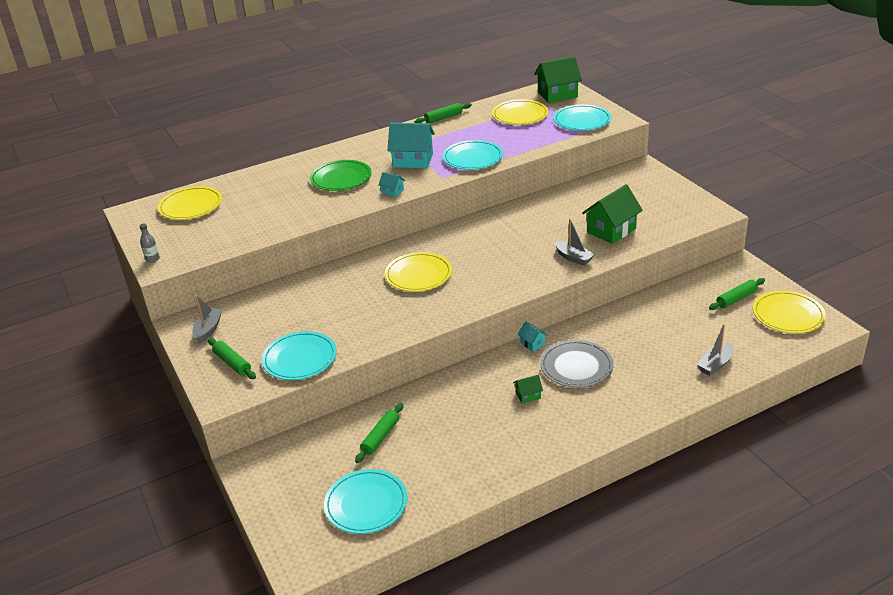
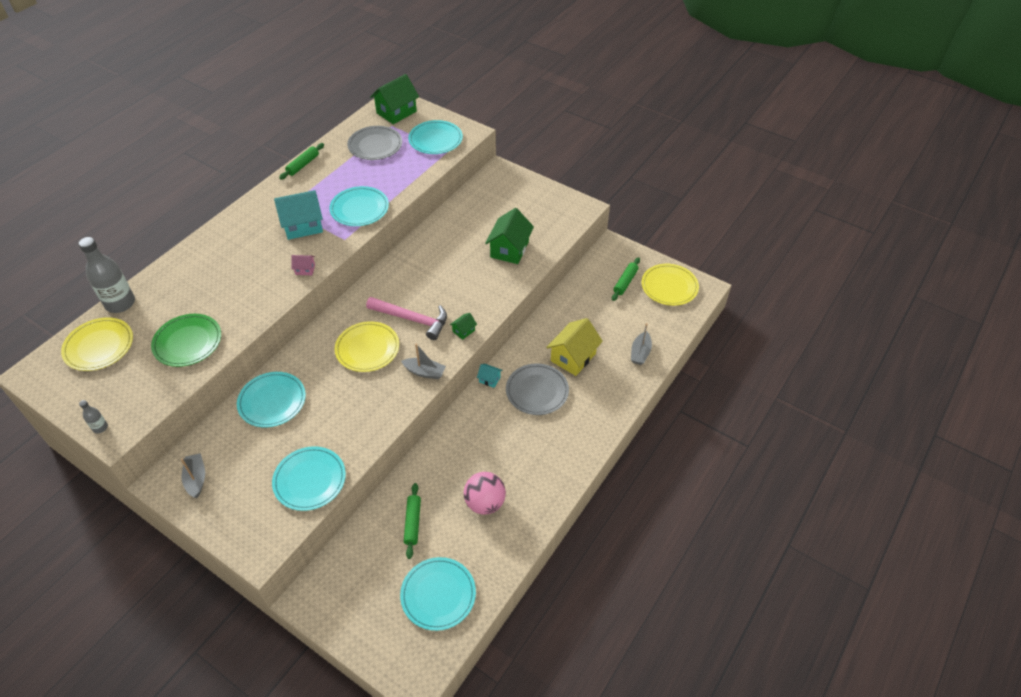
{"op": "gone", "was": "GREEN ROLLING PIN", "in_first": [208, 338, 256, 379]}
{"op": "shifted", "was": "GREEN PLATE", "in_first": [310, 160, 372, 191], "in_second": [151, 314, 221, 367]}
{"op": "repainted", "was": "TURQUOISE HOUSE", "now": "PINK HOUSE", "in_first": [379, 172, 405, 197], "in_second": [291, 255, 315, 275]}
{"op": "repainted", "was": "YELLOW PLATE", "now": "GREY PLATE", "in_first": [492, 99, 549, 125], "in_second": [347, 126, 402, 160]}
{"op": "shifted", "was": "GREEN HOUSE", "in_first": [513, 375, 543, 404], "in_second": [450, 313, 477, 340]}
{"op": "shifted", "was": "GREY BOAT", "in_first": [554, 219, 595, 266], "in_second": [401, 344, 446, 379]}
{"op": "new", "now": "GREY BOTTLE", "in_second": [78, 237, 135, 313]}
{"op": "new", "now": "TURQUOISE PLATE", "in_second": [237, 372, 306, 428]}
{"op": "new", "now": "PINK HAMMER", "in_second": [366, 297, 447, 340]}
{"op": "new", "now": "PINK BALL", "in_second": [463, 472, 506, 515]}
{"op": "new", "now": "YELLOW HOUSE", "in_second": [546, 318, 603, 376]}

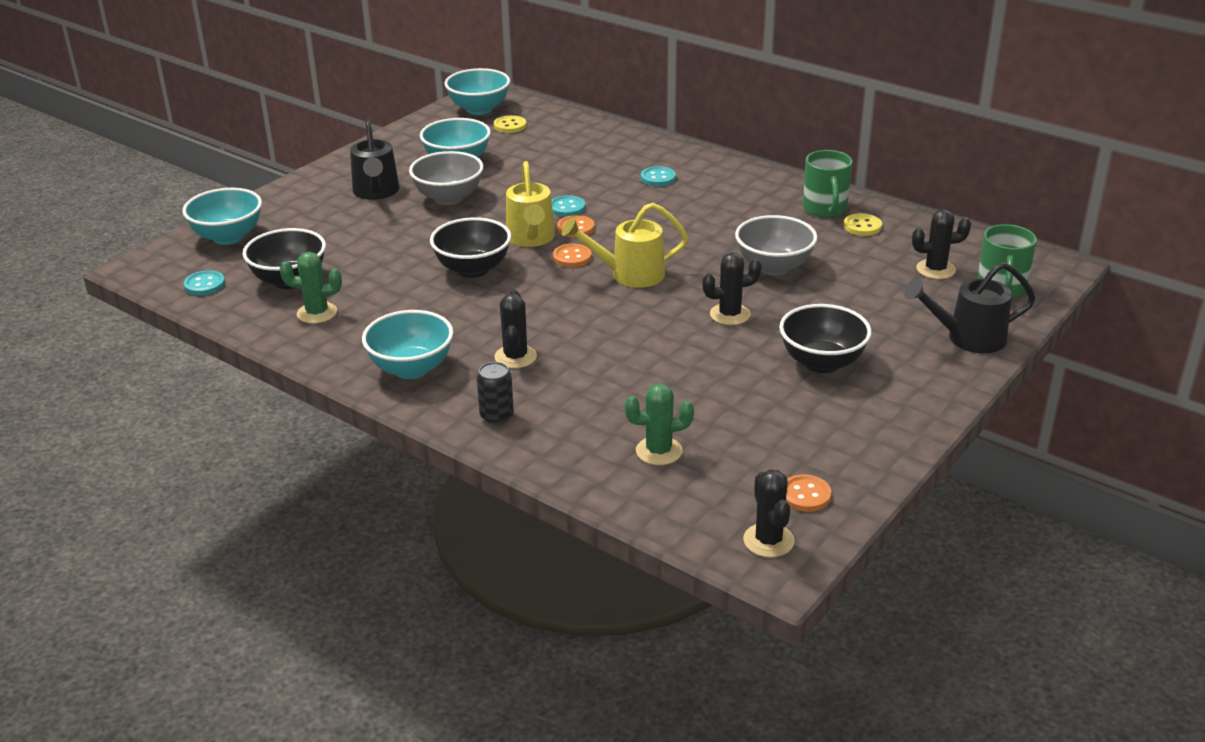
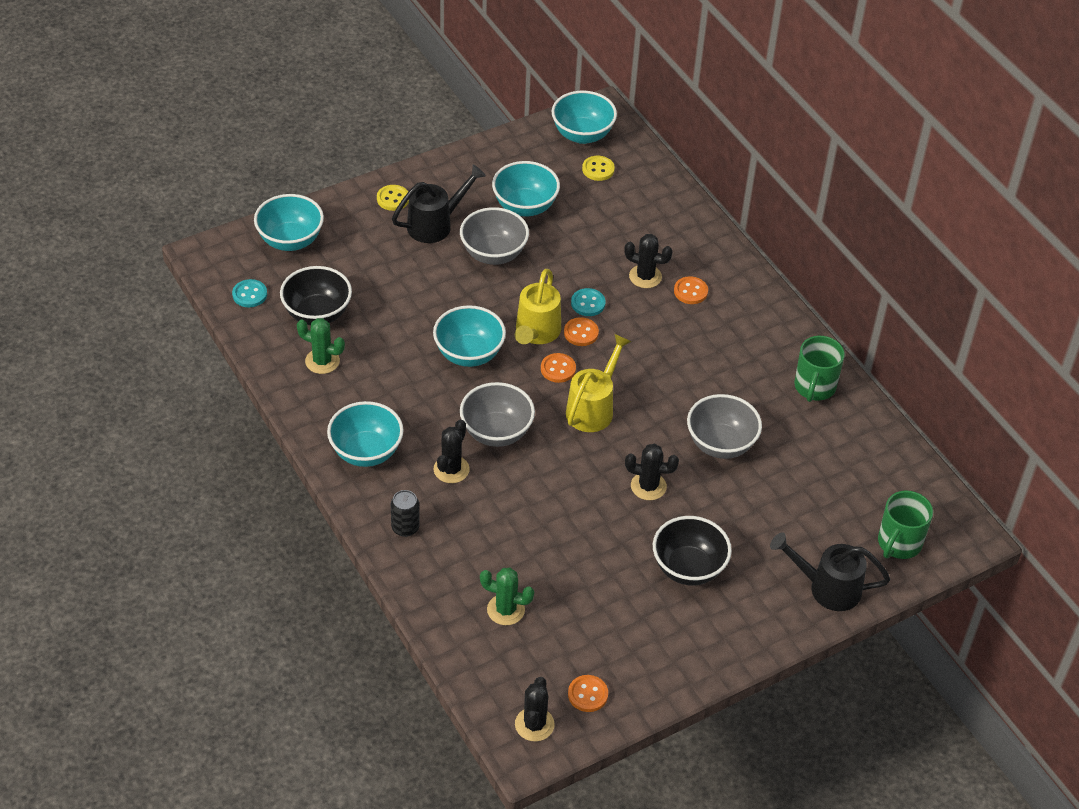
{"op": "rotated", "was": "BLACK WATERING CAN", "in_first": [350, 119, 400, 200], "in_second": [392, 164, 486, 243], "clockwise": -135}
{"op": "repainted", "was": "BLACK BOWL", "now": "TURQUOISE BOWL", "in_first": [430, 217, 511, 278], "in_second": [433, 305, 506, 367]}
{"op": "rotated", "was": "YELLOW WATERING CAN", "in_first": [562, 203, 688, 288], "in_second": [566, 334, 632, 432], "clockwise": 105}
{"op": "repainted", "was": "TURQUOISE BUTTON", "now": "ORANGE BUTTON", "in_first": [641, 166, 676, 186], "in_second": [674, 276, 708, 304]}
{"op": "shifted", "was": "YELLOW BUTTON", "in_first": [844, 213, 882, 236], "in_second": [377, 185, 409, 211]}
{"op": "shifted", "was": "BLACK CACTUS", "in_first": [912, 209, 971, 279], "in_second": [624, 234, 673, 288]}
{"op": "new", "now": "GREY BOWL", "in_second": [460, 382, 535, 447]}

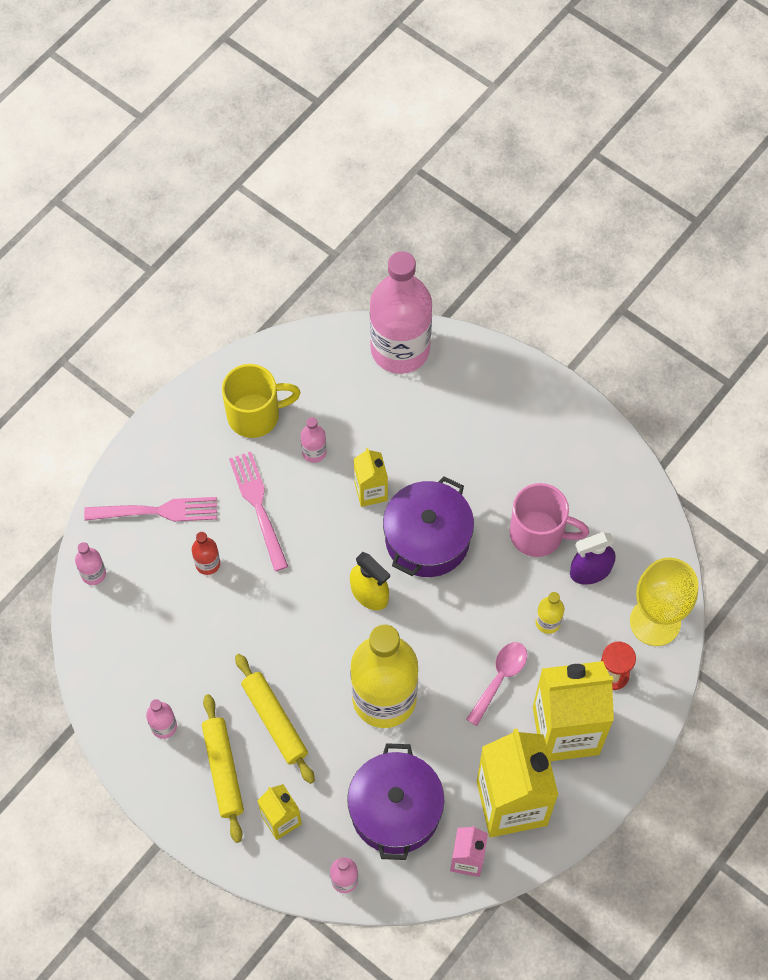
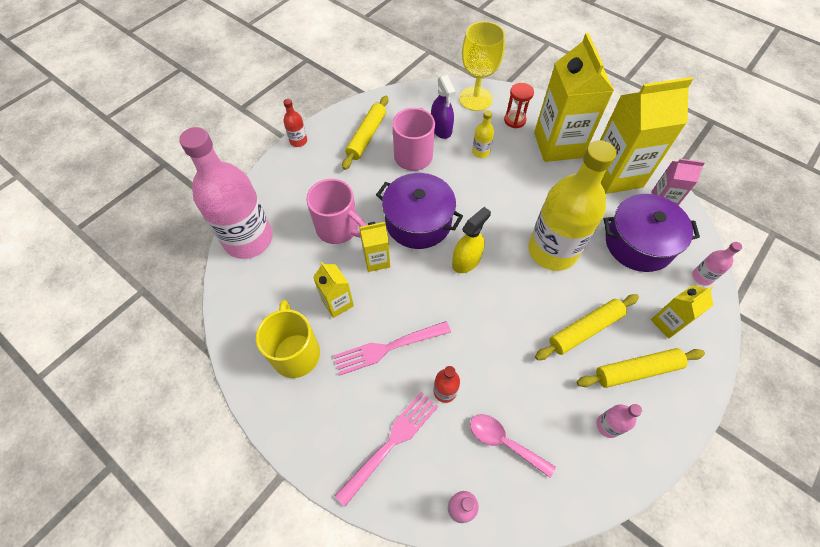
{"op": "rotated", "was": "PINK FORK", "in_first": [84, 497, 217, 522], "in_second": [335, 392, 438, 507], "clockwise": 45}
{"op": "swapped", "was": "PINK BOTTLE", "now": "YELLOW CARTON", "in_first": [301, 417, 327, 463], "in_second": [313, 262, 354, 318]}
{"op": "shifted", "was": "PINK SPOON", "in_first": [466, 642, 527, 726], "in_second": [470, 414, 556, 478]}
{"op": "new", "now": "RED BOTTLE", "in_second": [283, 99, 307, 147]}
{"op": "new", "now": "PINK MUG", "in_second": [306, 179, 366, 244]}
{"op": "new", "now": "YELLOW ROLLING PIN", "in_second": [342, 96, 389, 170]}

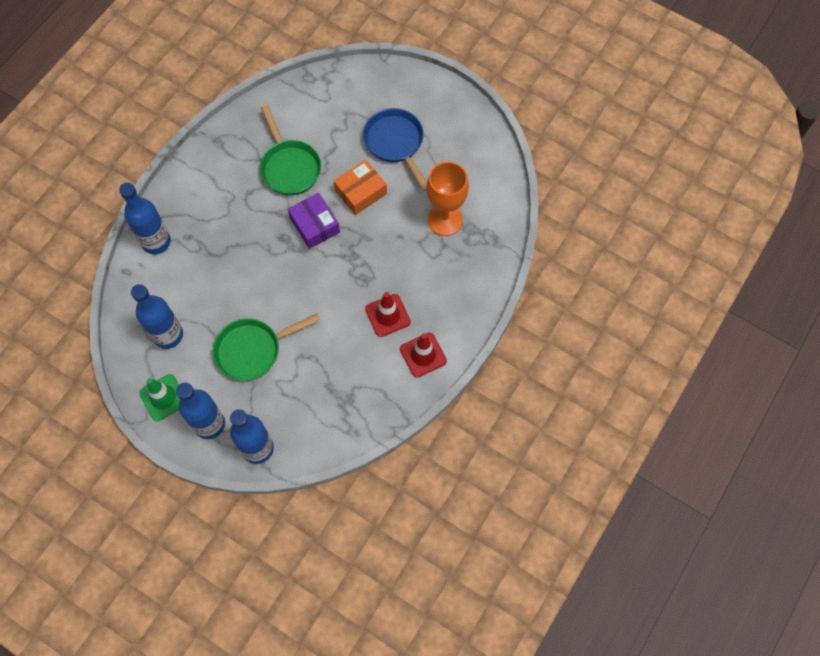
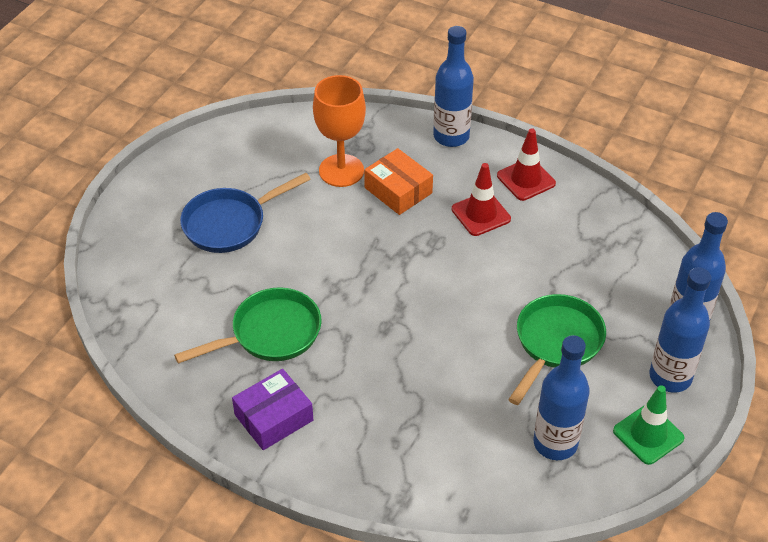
{"op": "shifted", "was": "BLUE BOTTLE", "in_first": [119, 183, 171, 254], "in_second": [433, 26, 474, 147]}
{"op": "rotated", "was": "GREEN PAN", "in_first": [213, 313, 320, 381], "in_second": [508, 294, 606, 405], "clockwise": -120}
{"op": "shifted", "was": "PURPLE BOX", "in_first": [288, 193, 340, 249], "in_second": [232, 369, 313, 450]}
{"op": "shifted", "was": "ORANGE BOX", "in_first": [334, 160, 387, 215], "in_second": [364, 148, 433, 215]}

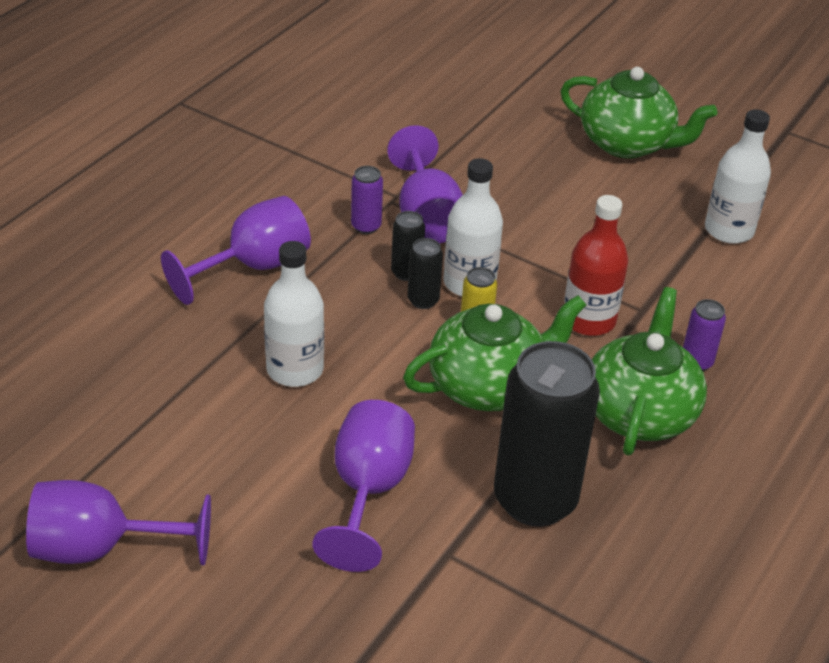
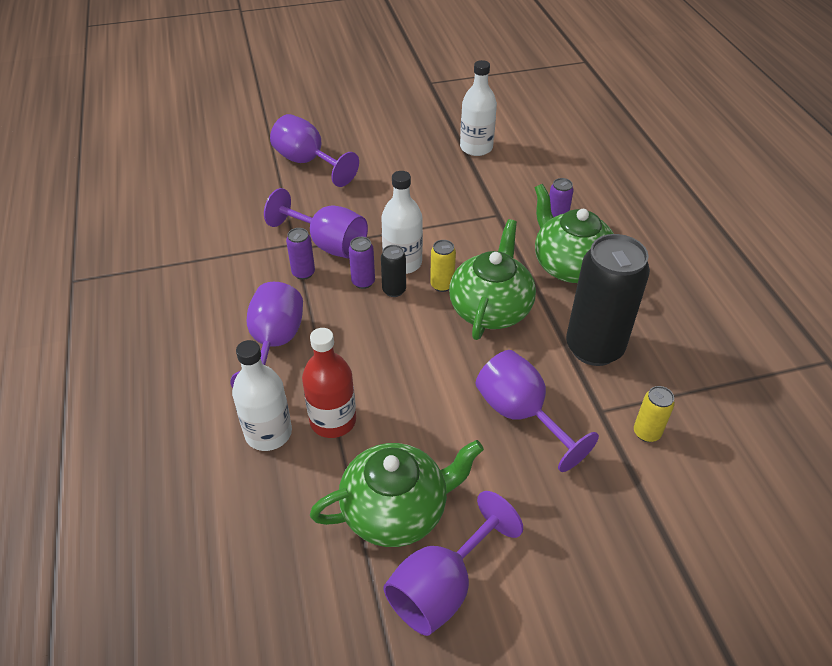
{"op": "shifted", "was": "WHITE BOTTLE", "in_first": [264, 241, 324, 387], "in_second": [232, 340, 292, 451]}
{"op": "repainted", "was": "BLACK CAN", "now": "PURPLE CAN", "in_first": [391, 211, 425, 281], "in_second": [349, 237, 375, 289]}
{"op": "shifted", "was": "GREEN TEAPOT", "in_first": [560, 67, 717, 158], "in_second": [310, 440, 484, 547]}
{"op": "shifted", "was": "RED BOTTLE", "in_first": [564, 195, 628, 336], "in_second": [302, 328, 356, 438]}
{"op": "new", "now": "PURPLE GOBLET", "in_second": [270, 114, 359, 187]}
{"op": "new", "now": "YELLOW CAN", "in_second": [634, 386, 675, 442]}

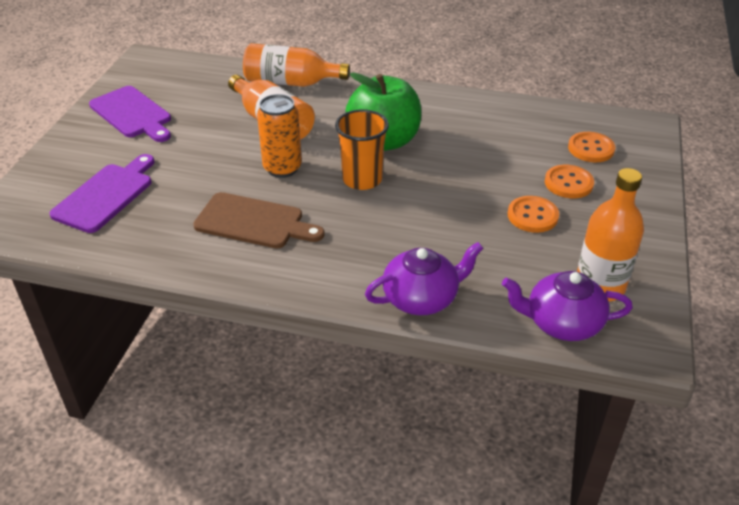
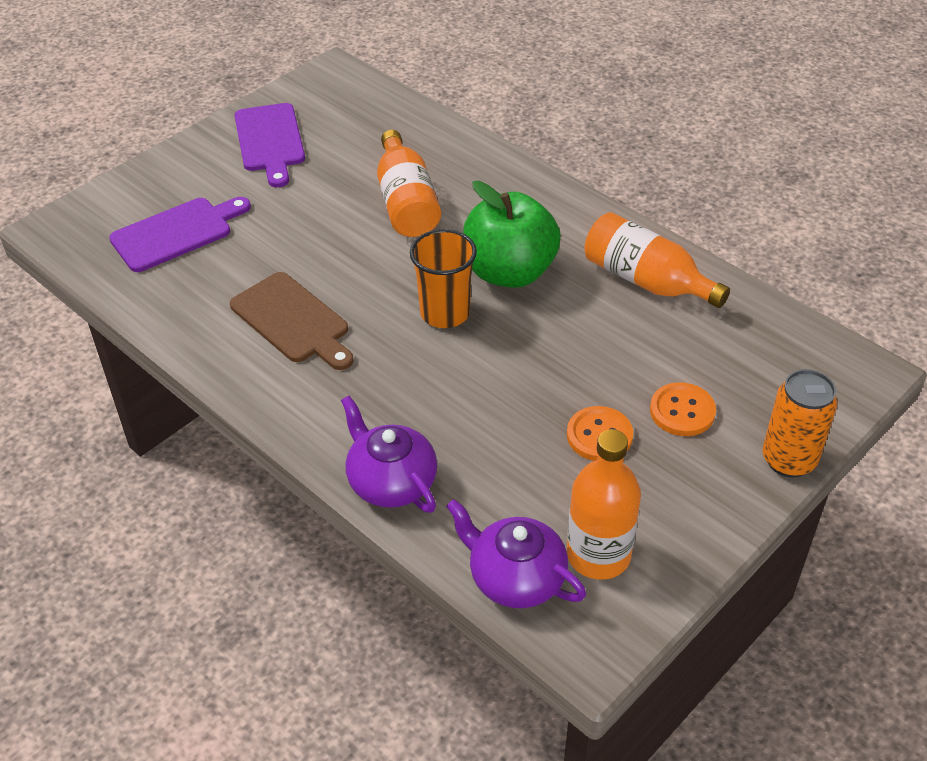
{"op": "shifted", "was": "ORANGE BOTTLE", "in_first": [243, 43, 350, 87], "in_second": [584, 212, 730, 308]}
{"op": "shifted", "was": "ORANGE CAN", "in_first": [257, 94, 302, 178], "in_second": [762, 369, 837, 478]}
{"op": "rotated", "was": "PURPLE TEAPOT", "in_first": [365, 242, 483, 315], "in_second": [341, 396, 437, 513], "clockwise": -135}
{"op": "gone", "was": "ORANGE BUTTON", "in_first": [568, 132, 615, 162]}

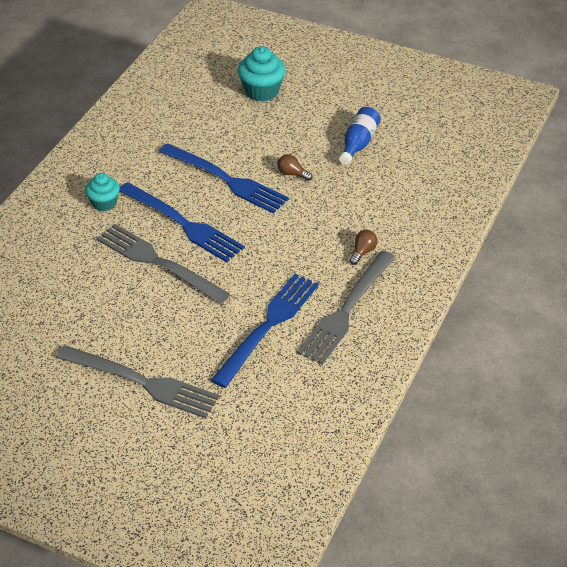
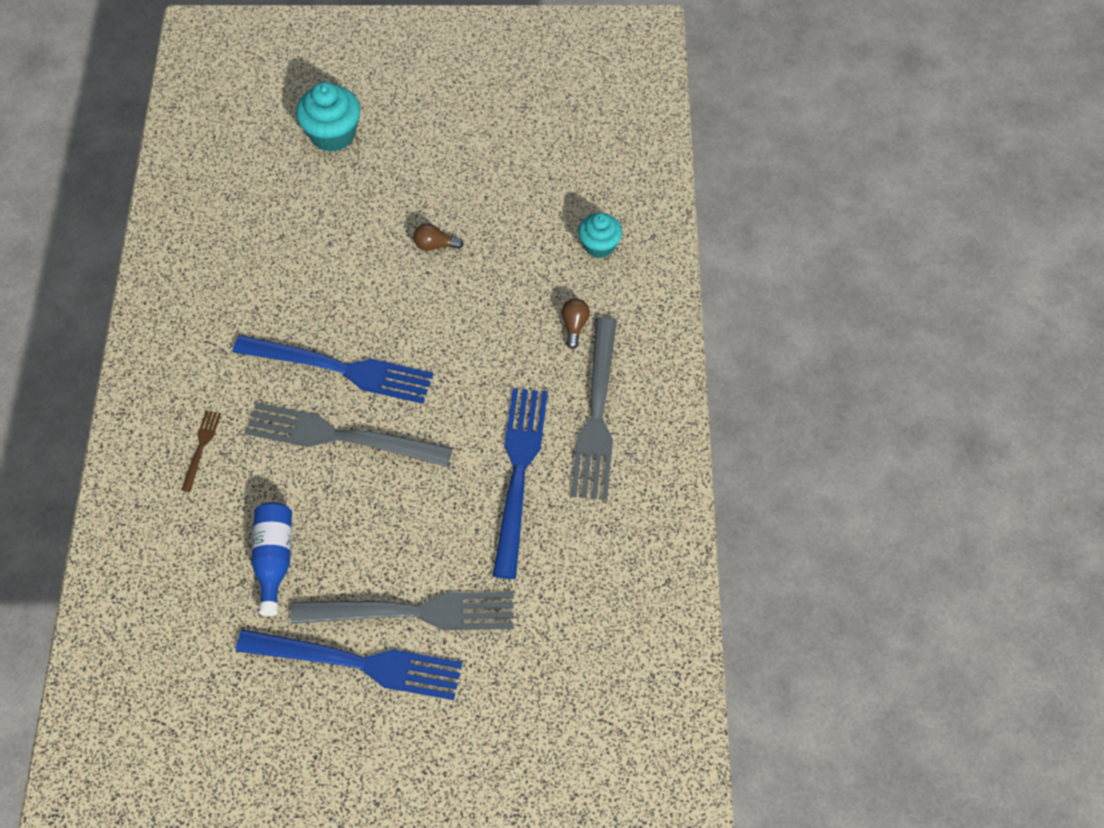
{"op": "shifted", "was": "TURQUOISE CUPCAKE", "in_first": [85, 173, 120, 211], "in_second": [578, 213, 622, 258]}
{"op": "shifted", "was": "BLUE FORK", "in_first": [159, 144, 289, 214], "in_second": [236, 629, 462, 700]}
{"op": "shifted", "was": "BLUE BOTTLE", "in_first": [339, 107, 381, 165], "in_second": [251, 502, 292, 616]}
{"op": "new", "now": "BROWN FORK", "in_second": [181, 411, 221, 492]}

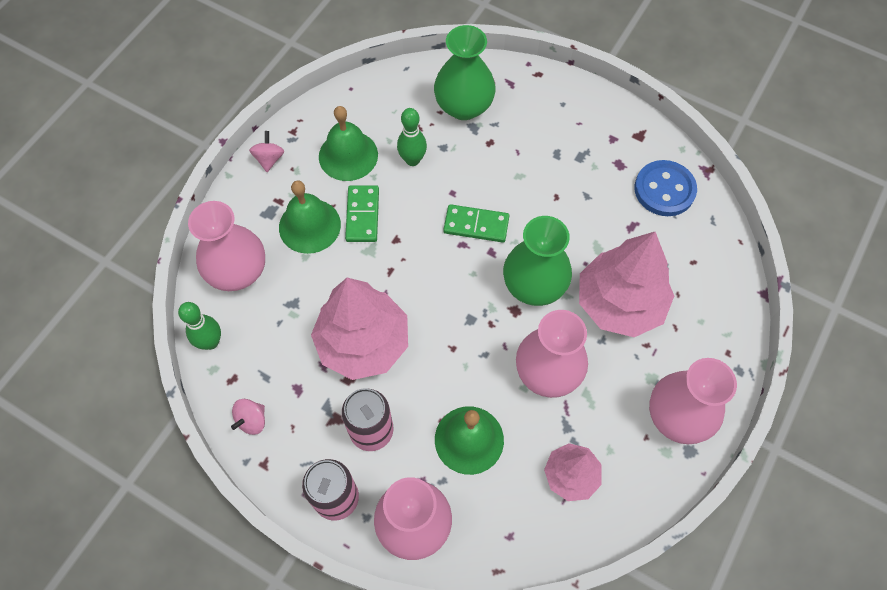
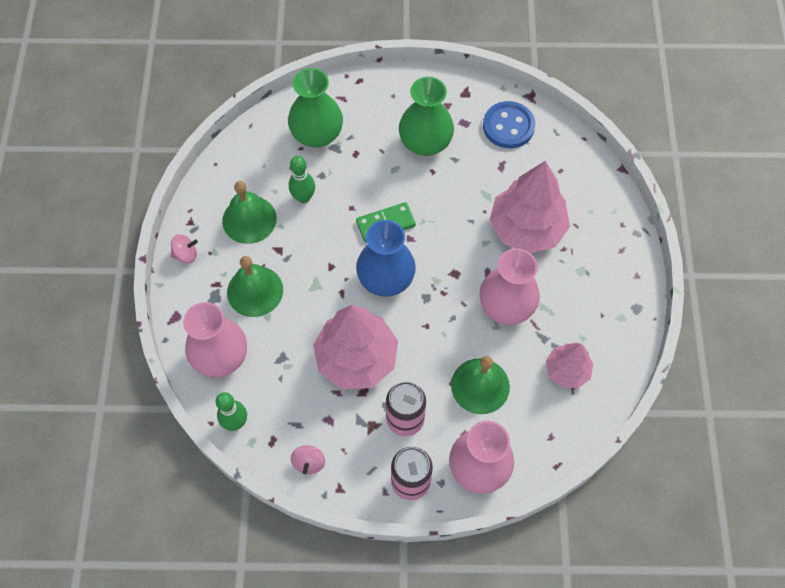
{"op": "rotated", "was": "PINK SPINNING TOP", "in_first": [249, 131, 284, 172], "in_second": [171, 234, 198, 263], "clockwise": 105}
{"op": "gone", "was": "GREEN DOMINO", "in_first": [345, 185, 379, 242]}
{"op": "shifted", "was": "GREEN VASE", "in_first": [503, 216, 572, 306], "in_second": [399, 77, 454, 156]}
{"op": "gone", "was": "PINK VASE", "in_first": [649, 358, 737, 444]}
{"op": "new", "now": "BLUE VASE", "in_second": [356, 220, 416, 297]}

